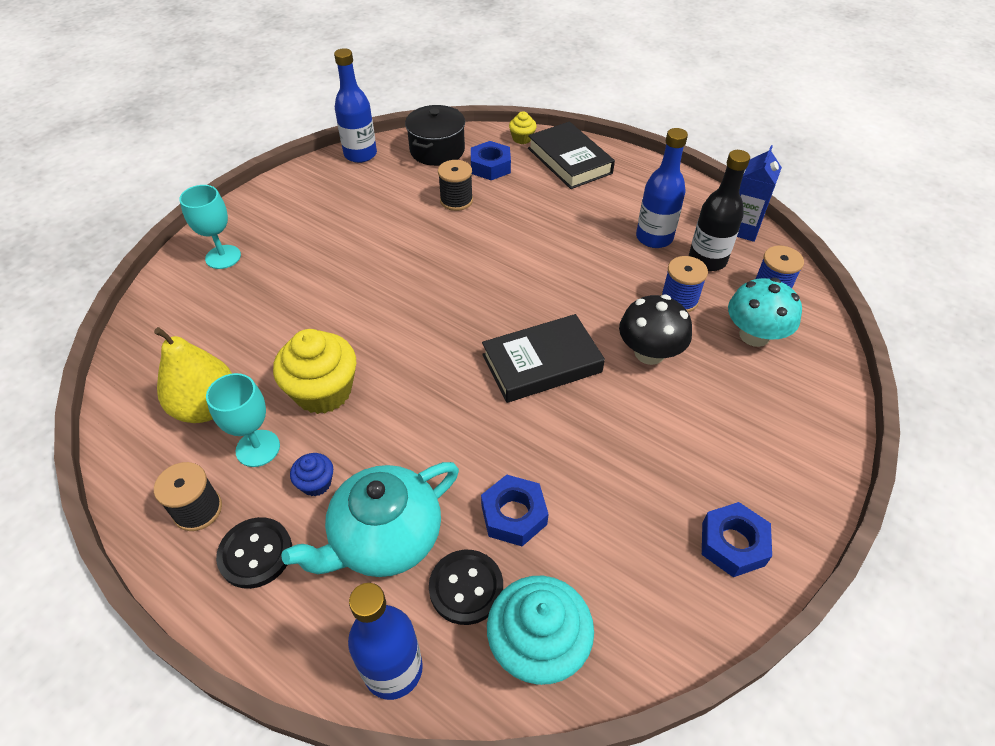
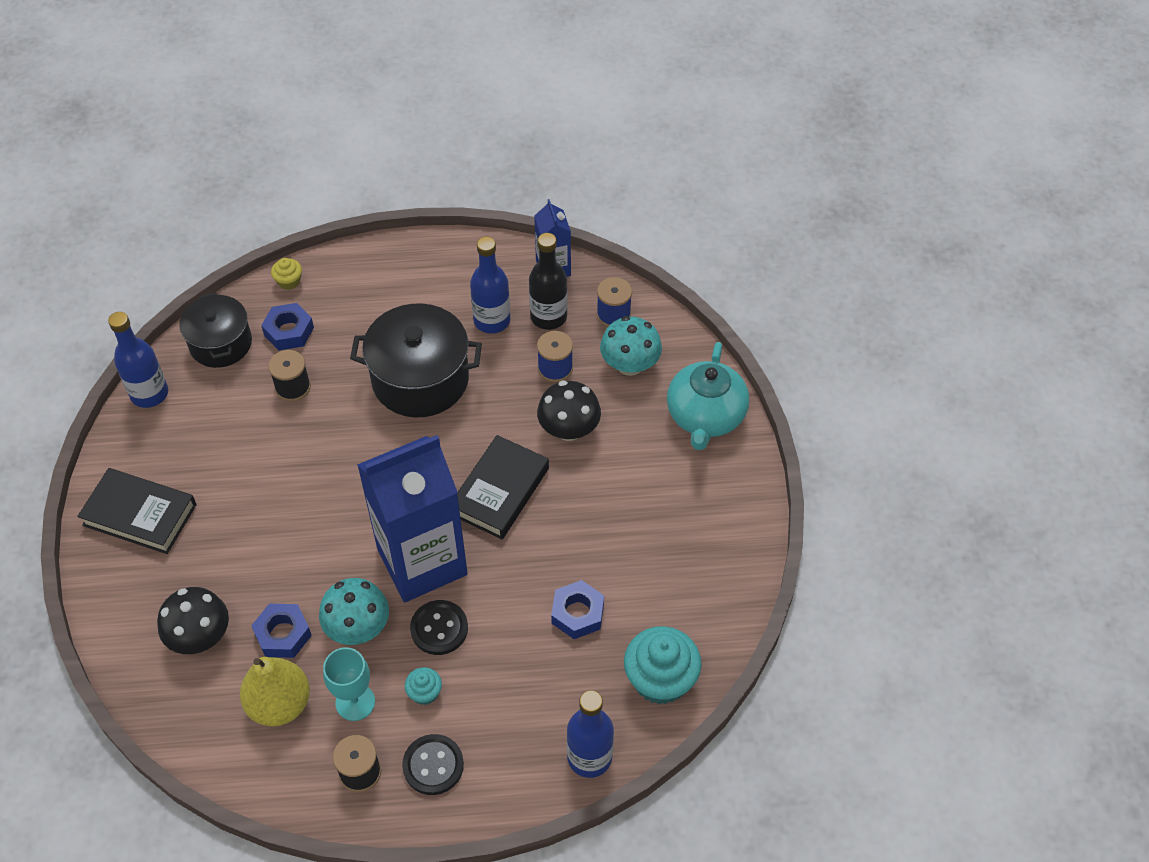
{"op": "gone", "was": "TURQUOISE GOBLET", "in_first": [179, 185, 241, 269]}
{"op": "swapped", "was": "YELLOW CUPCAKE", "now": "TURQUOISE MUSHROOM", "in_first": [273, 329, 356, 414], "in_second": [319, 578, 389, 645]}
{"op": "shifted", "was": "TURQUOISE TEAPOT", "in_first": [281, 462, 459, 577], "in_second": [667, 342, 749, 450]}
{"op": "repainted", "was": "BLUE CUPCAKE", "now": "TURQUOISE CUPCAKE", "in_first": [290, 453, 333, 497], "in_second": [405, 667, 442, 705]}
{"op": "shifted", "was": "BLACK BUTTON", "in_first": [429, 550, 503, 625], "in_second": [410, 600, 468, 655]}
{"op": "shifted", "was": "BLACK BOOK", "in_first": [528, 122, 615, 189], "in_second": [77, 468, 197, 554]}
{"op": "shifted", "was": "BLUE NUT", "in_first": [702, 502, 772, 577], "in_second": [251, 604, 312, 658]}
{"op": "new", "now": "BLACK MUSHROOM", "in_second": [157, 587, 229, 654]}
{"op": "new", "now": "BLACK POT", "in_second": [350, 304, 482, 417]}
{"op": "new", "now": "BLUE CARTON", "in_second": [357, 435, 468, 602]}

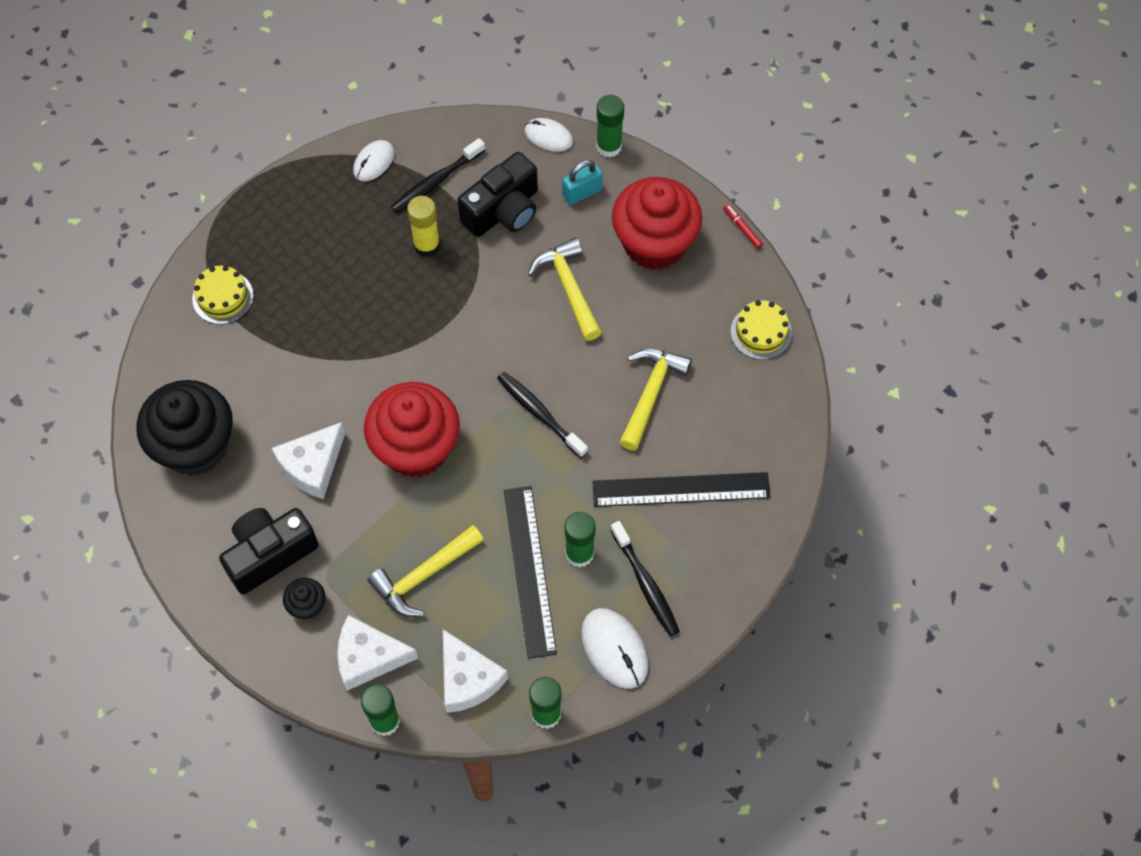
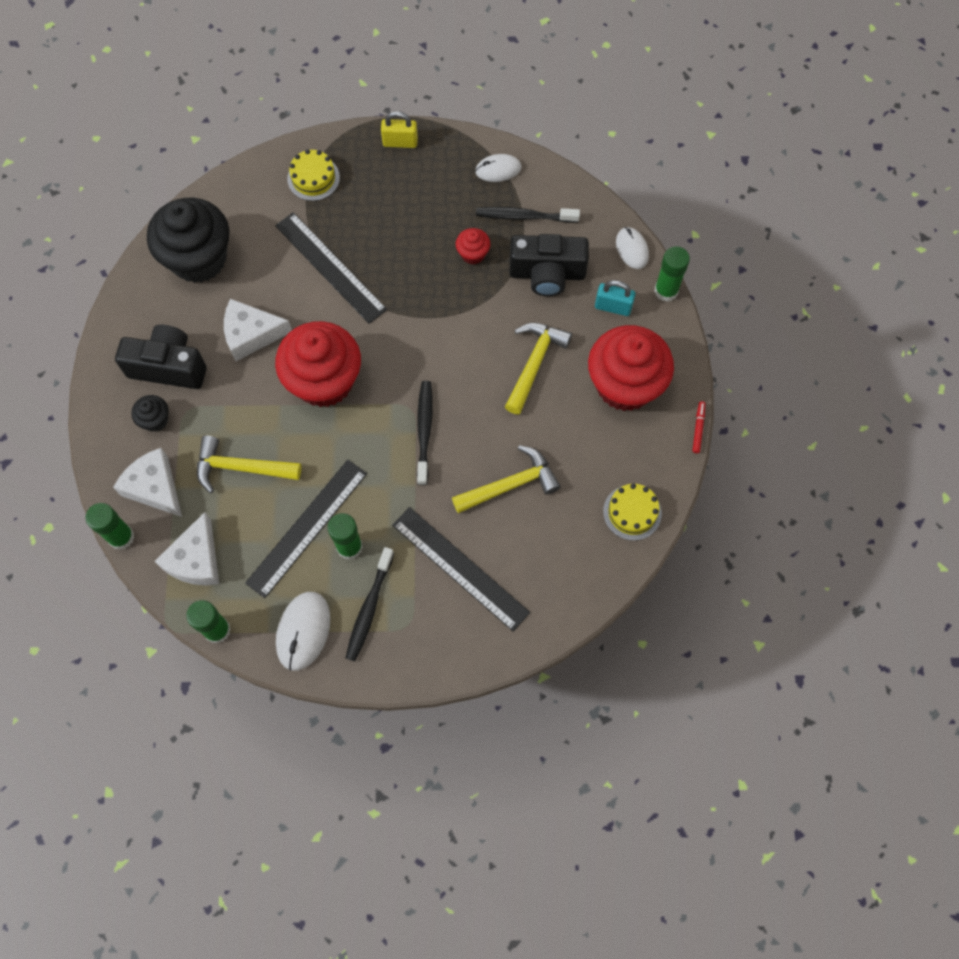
{"op": "swapped", "was": "YELLOW GLUE STICK", "now": "RED CUPCAKE", "in_first": [407, 196, 440, 257], "in_second": [456, 228, 490, 264]}
{"op": "new", "now": "BLACK RULER", "in_second": [275, 213, 387, 324]}
{"op": "new", "now": "YELLOW PADLOCK", "in_second": [381, 111, 418, 148]}

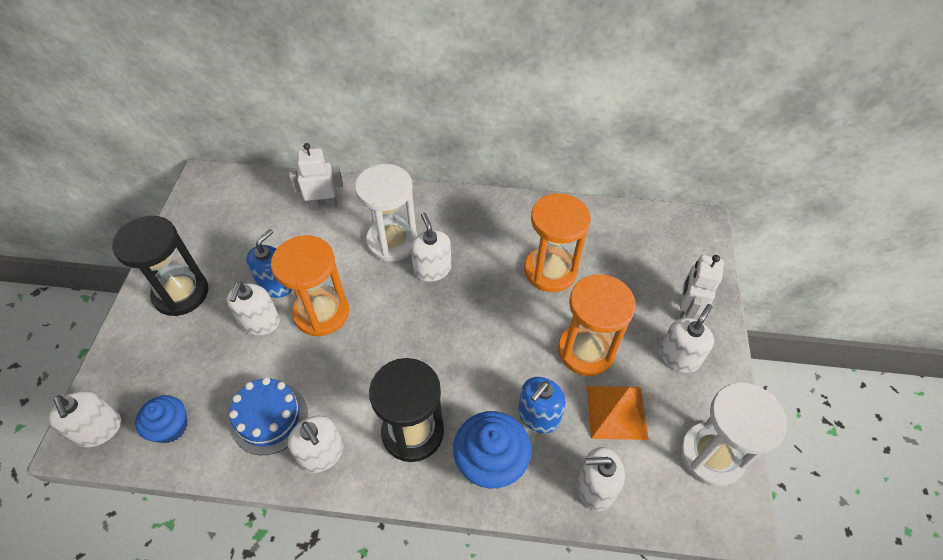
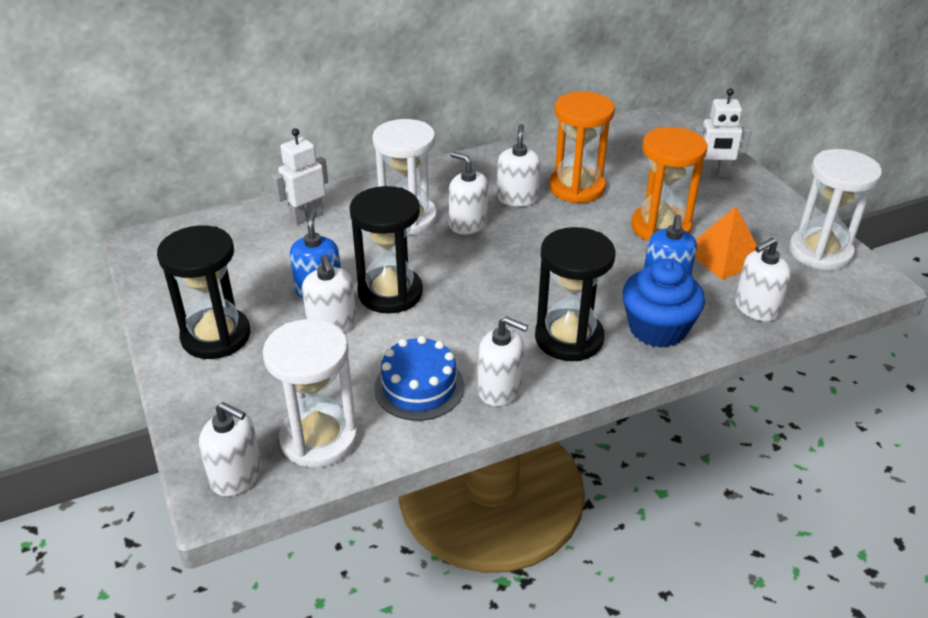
{"op": "swapped", "was": "BLUE CUPCAKE", "now": "WHITE HOURGLASS", "in_first": [135, 395, 187, 443], "in_second": [263, 319, 358, 467]}
{"op": "repainted", "was": "ORANGE HOURGLASS", "now": "BLACK HOURGLASS", "in_first": [271, 235, 349, 336], "in_second": [349, 186, 423, 314]}
{"op": "shifted", "was": "WHITE SOAP DISPENSER", "in_first": [659, 304, 714, 373], "in_second": [497, 124, 541, 206]}
{"op": "rotated", "was": "WHITE ROBOT", "in_first": [680, 255, 724, 319], "in_second": [695, 88, 751, 177], "clockwise": -75}

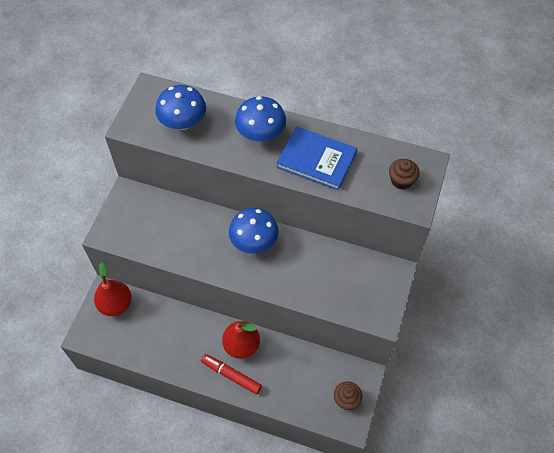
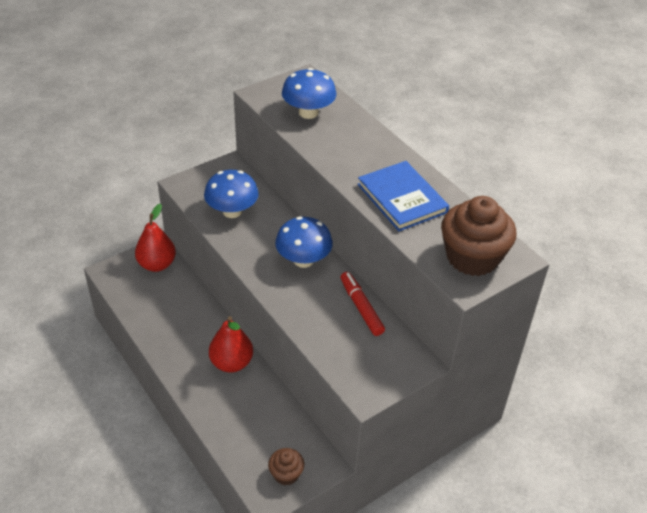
{"op": "shifted", "was": "RED MARKER", "in_first": [201, 354, 262, 394], "in_second": [341, 272, 385, 336]}
{"op": "shifted", "was": "BLUE MUSHROOM", "in_first": [235, 96, 286, 142], "in_second": [204, 170, 259, 218]}
{"op": "scaled", "was": "BROWN CUPCAKE", "in_first": [389, 159, 419, 189], "in_second": [441, 196, 516, 276], "ratio": 1.97}

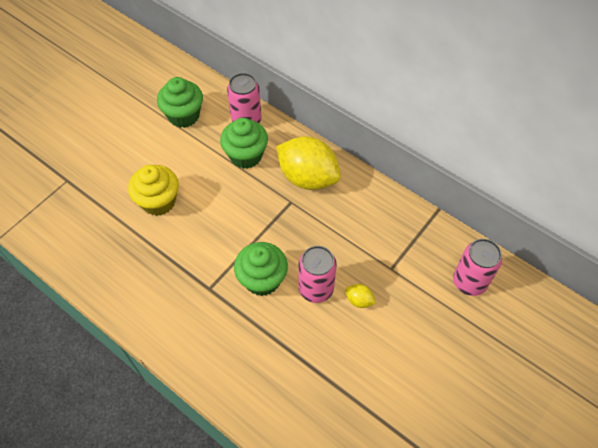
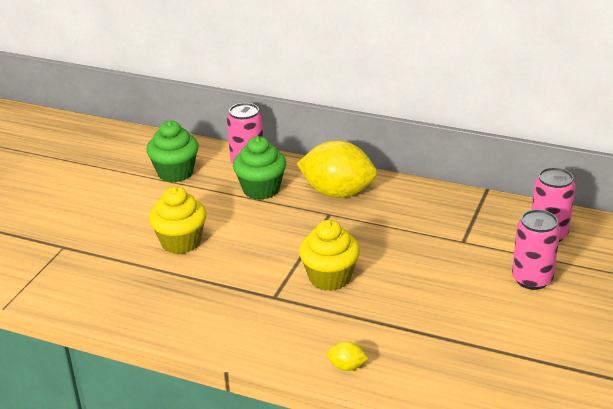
{"op": "repainted", "was": "GREEN CUPCAKE", "now": "YELLOW CUPCAKE", "in_first": [234, 242, 288, 296], "in_second": [299, 220, 360, 291]}
{"op": "shifted", "was": "PINK CAN", "in_first": [298, 246, 337, 303], "in_second": [512, 209, 560, 290]}
{"op": "shifted", "was": "YELLOW LEMON", "in_first": [345, 284, 376, 308], "in_second": [327, 341, 368, 371]}

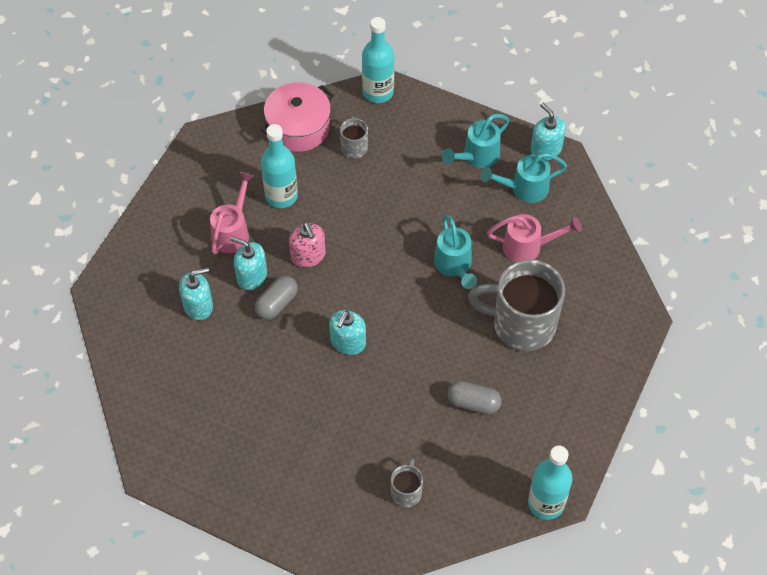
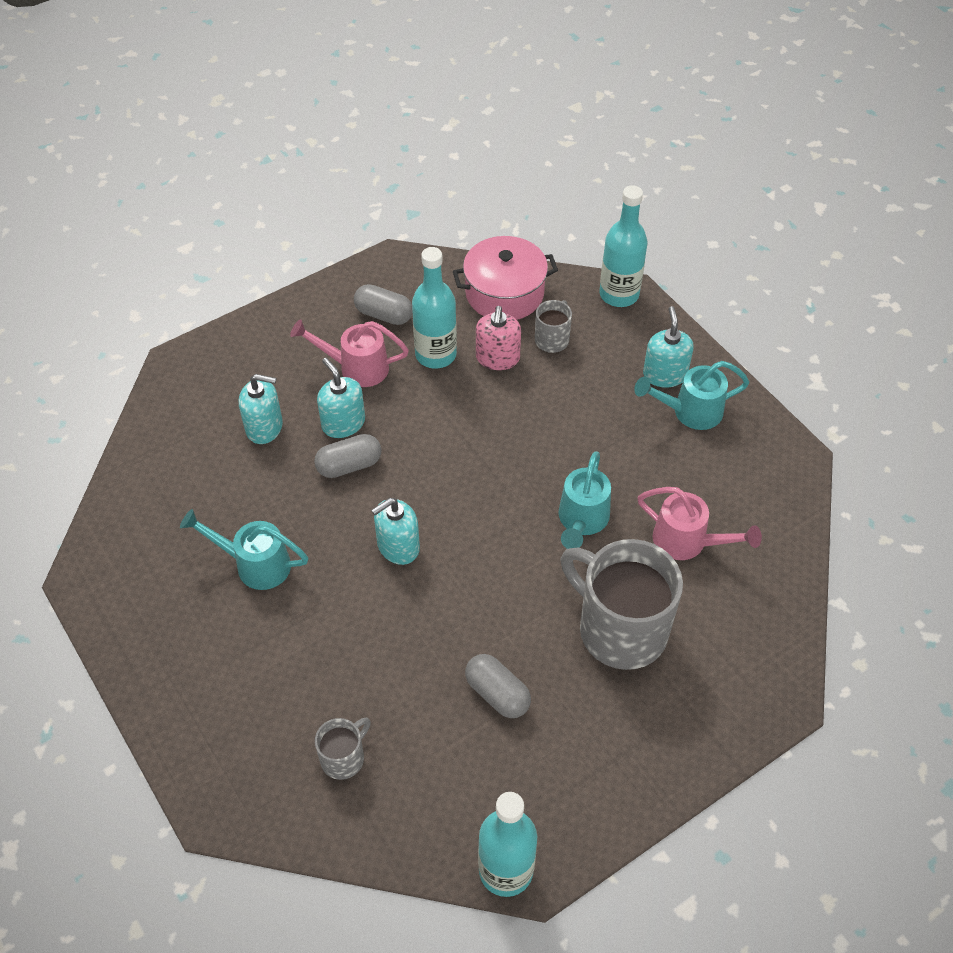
{"op": "rotated", "was": "PINK WATERING CAN", "in_first": [210, 172, 254, 254], "in_second": [290, 319, 409, 387], "clockwise": -135}
{"op": "shifted", "was": "PINK SOAP DISPENSER", "in_first": [289, 222, 325, 268], "in_second": [476, 306, 521, 370]}
{"op": "shifted", "was": "TURQUOISE WATERING CAN", "in_first": [480, 153, 567, 203], "in_second": [180, 509, 308, 590]}
{"op": "shifted", "was": "TURQUOISE SOAP DISPENSER", "in_first": [530, 103, 566, 160], "in_second": [643, 306, 694, 388]}
{"op": "new", "now": "GREY CAPSULE", "in_second": [354, 284, 413, 325]}

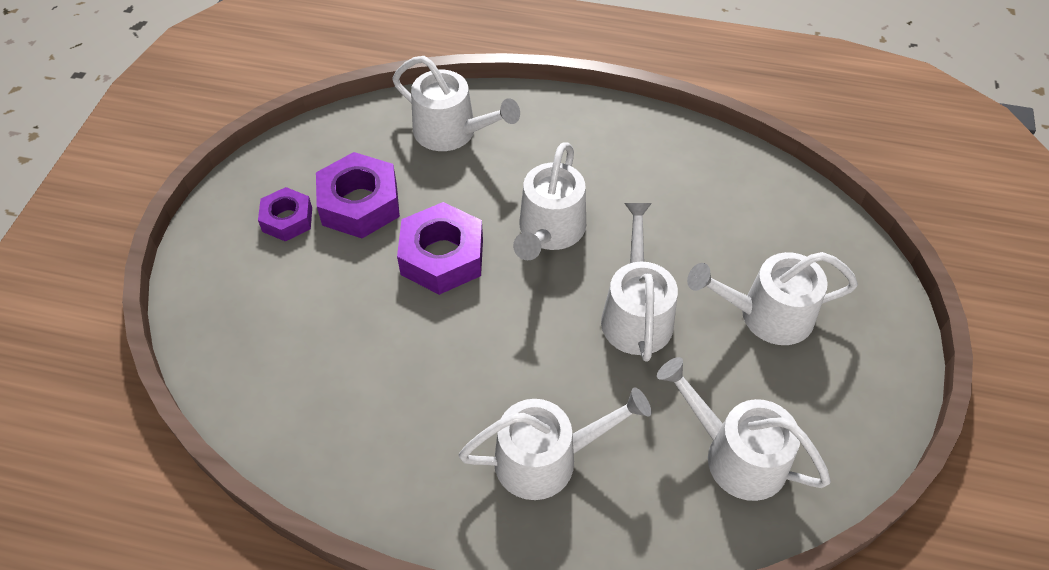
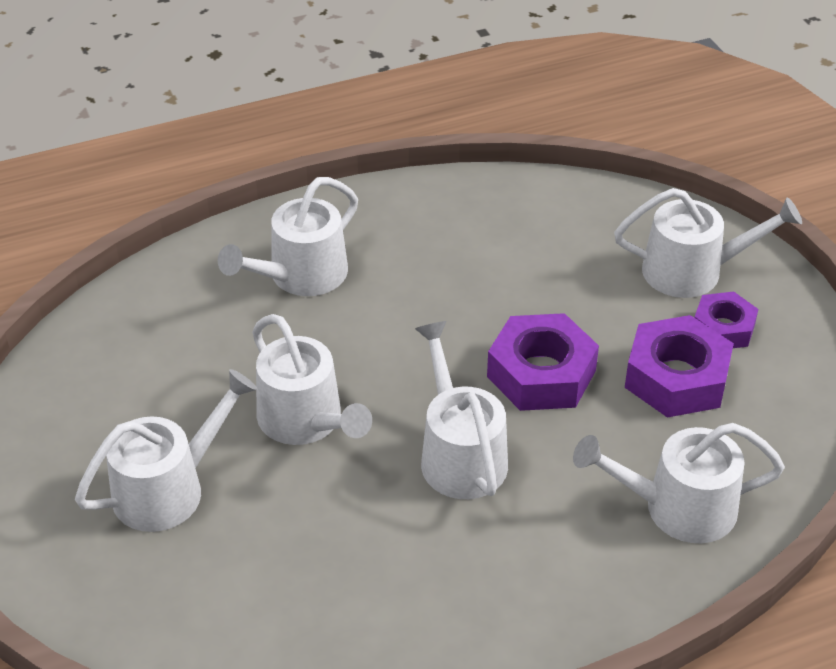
{"op": "shifted", "was": "WHITE WATERING CAN", "in_first": [657, 357, 831, 501], "in_second": [614, 188, 802, 298]}

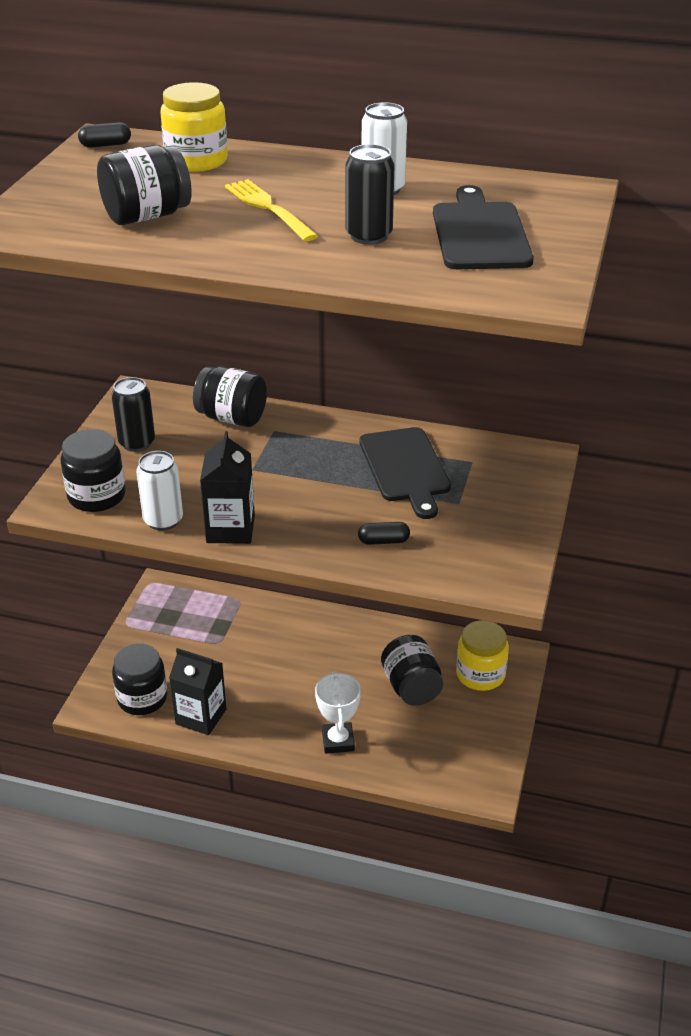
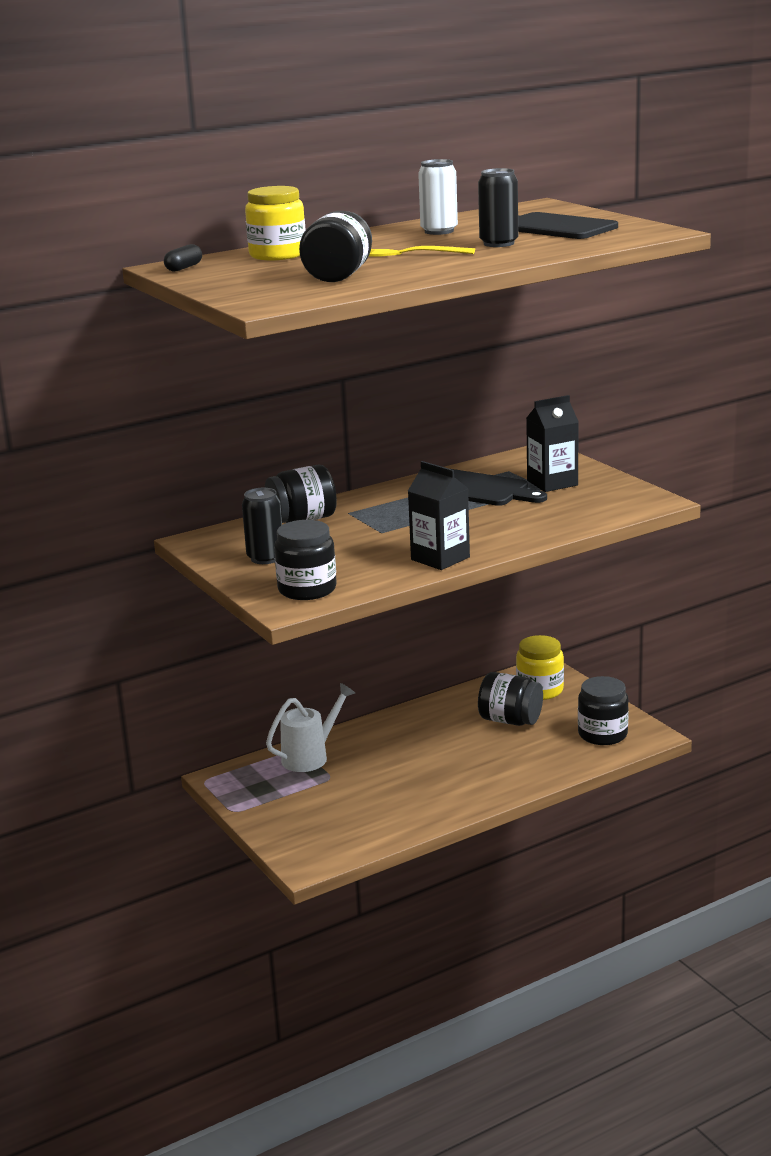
{"op": "shifted", "was": "BLACK JAR", "in_first": [112, 643, 168, 715], "in_second": [578, 676, 629, 745]}
{"op": "gone", "was": "WHITE CAN", "in_first": [136, 451, 183, 531]}
{"op": "shifted", "was": "BLACK CARTON", "in_first": [169, 648, 226, 735], "in_second": [526, 395, 579, 492]}
{"op": "gone", "was": "WHITE TROPHY", "in_first": [315, 671, 361, 754]}
{"op": "gone", "was": "BLACK CAPSULE", "in_first": [358, 522, 410, 545]}
{"op": "new", "now": "WHITE WATERING CAN", "in_second": [266, 683, 355, 772]}

